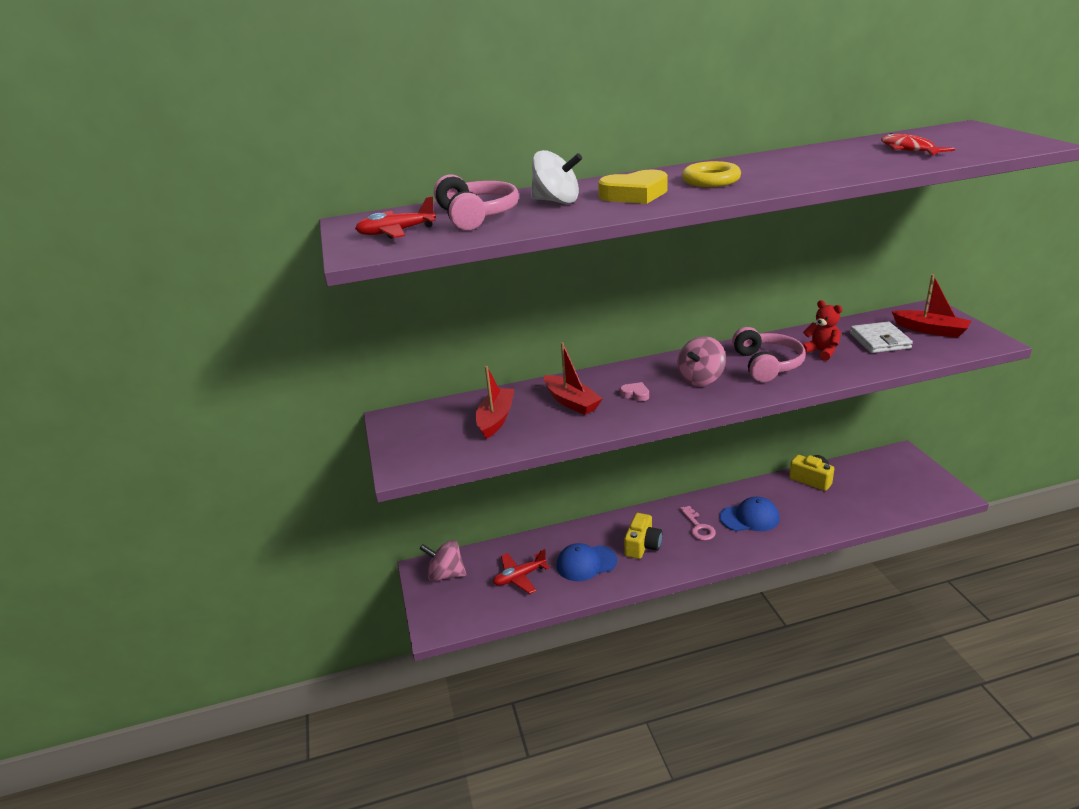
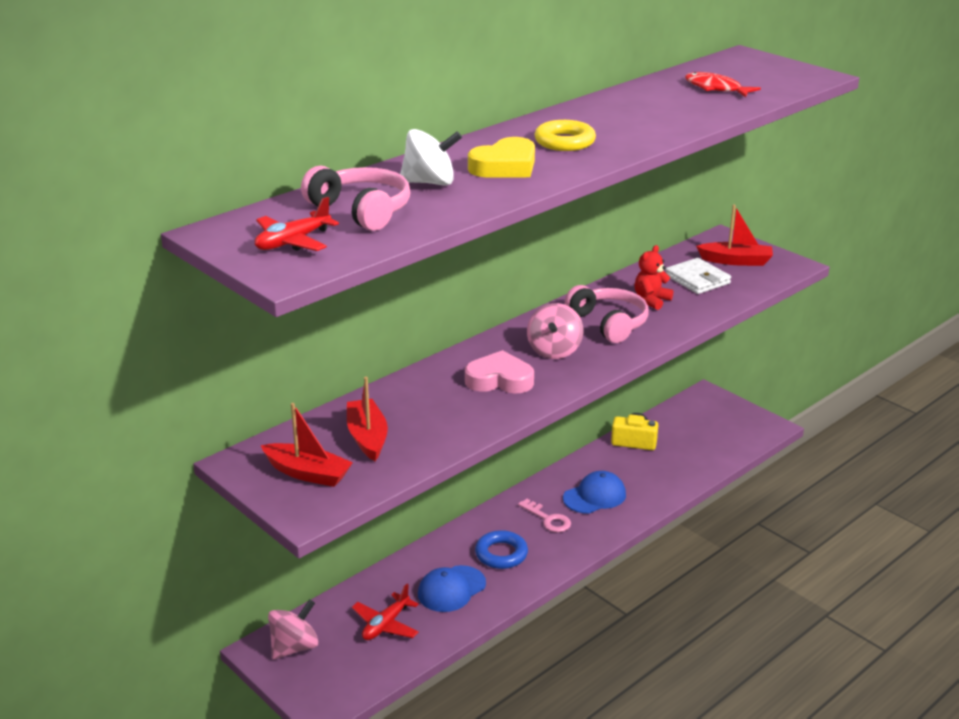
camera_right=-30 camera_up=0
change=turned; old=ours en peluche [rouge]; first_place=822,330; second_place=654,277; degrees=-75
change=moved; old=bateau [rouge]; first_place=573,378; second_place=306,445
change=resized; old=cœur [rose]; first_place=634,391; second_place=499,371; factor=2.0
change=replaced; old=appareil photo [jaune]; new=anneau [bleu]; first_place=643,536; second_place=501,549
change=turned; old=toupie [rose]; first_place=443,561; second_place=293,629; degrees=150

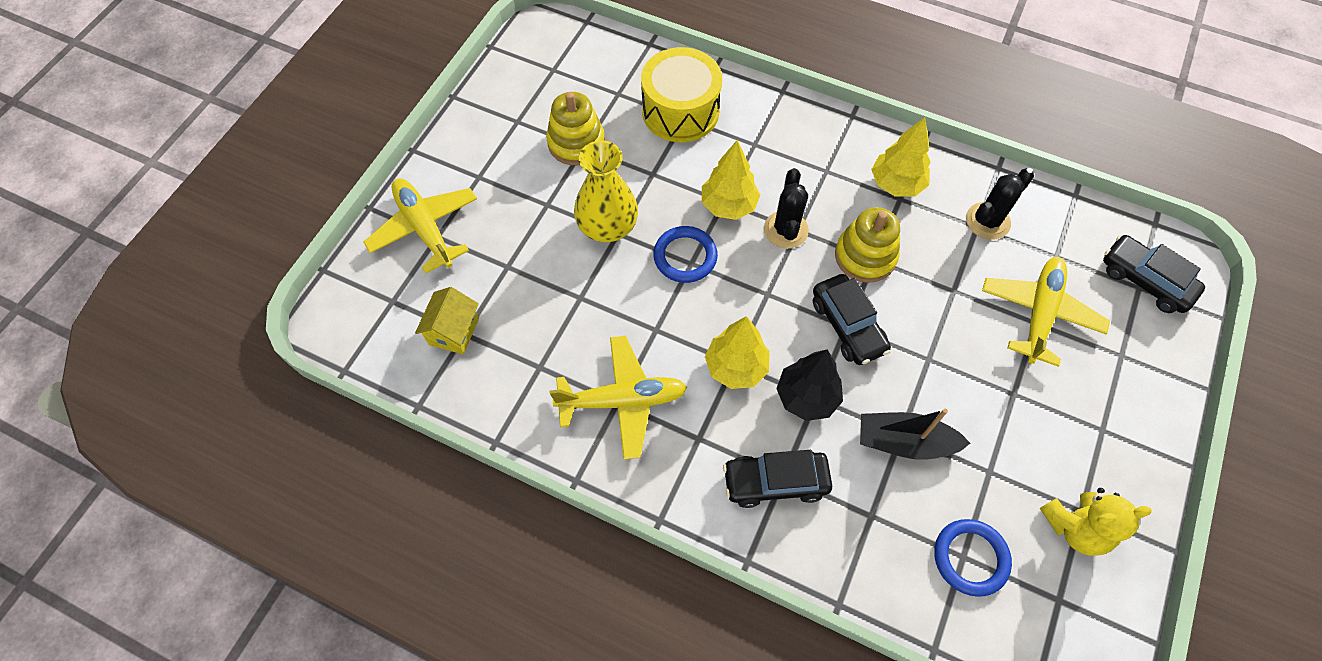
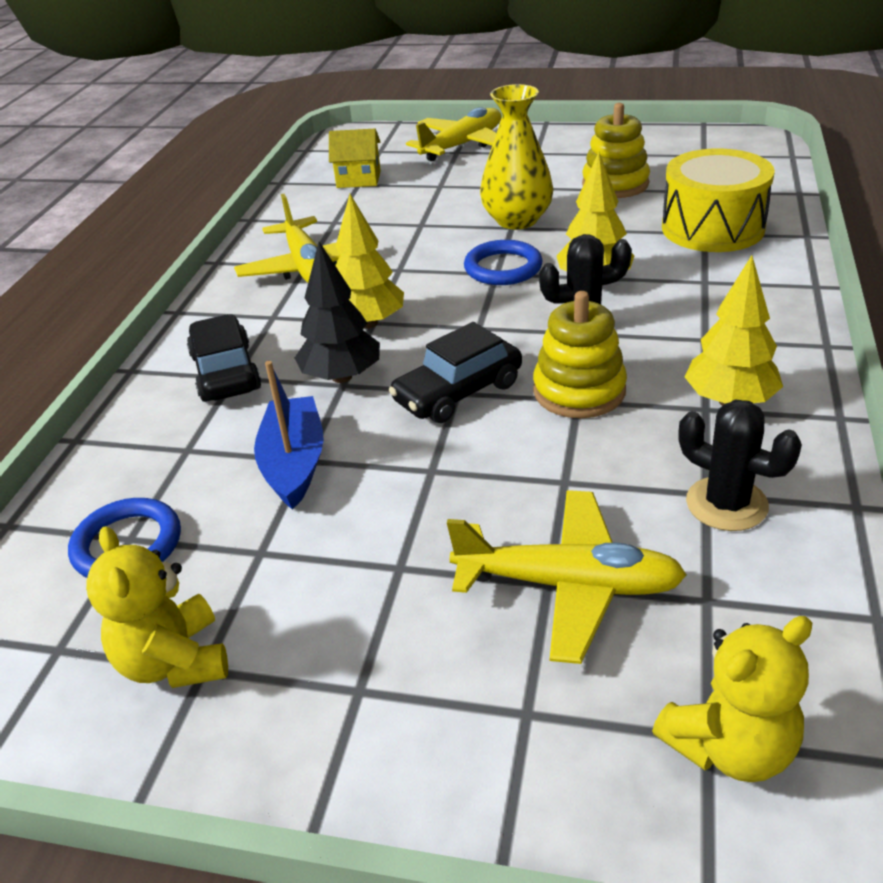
camera_right=80 camera_up=-25
change=replaced; old=voiture [noir]; new=ours en peluche [jaune]; first_place=1154,274; second_place=732,699
change=recoloured; old=bateau [noir]; new=bateau [bleu]; first_place=915,434; second_place=289,435

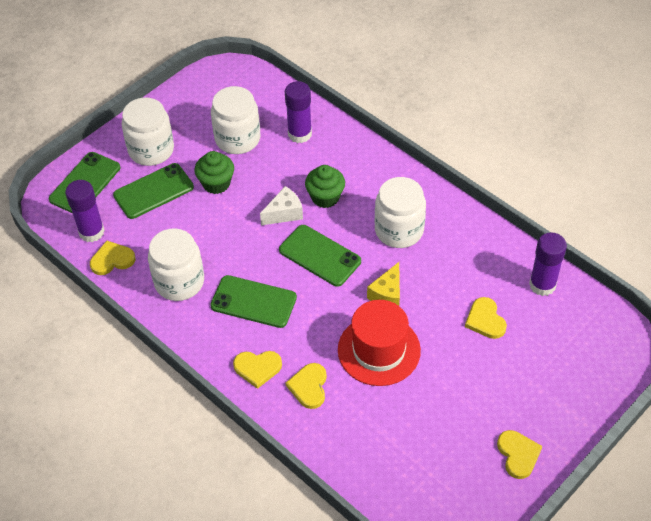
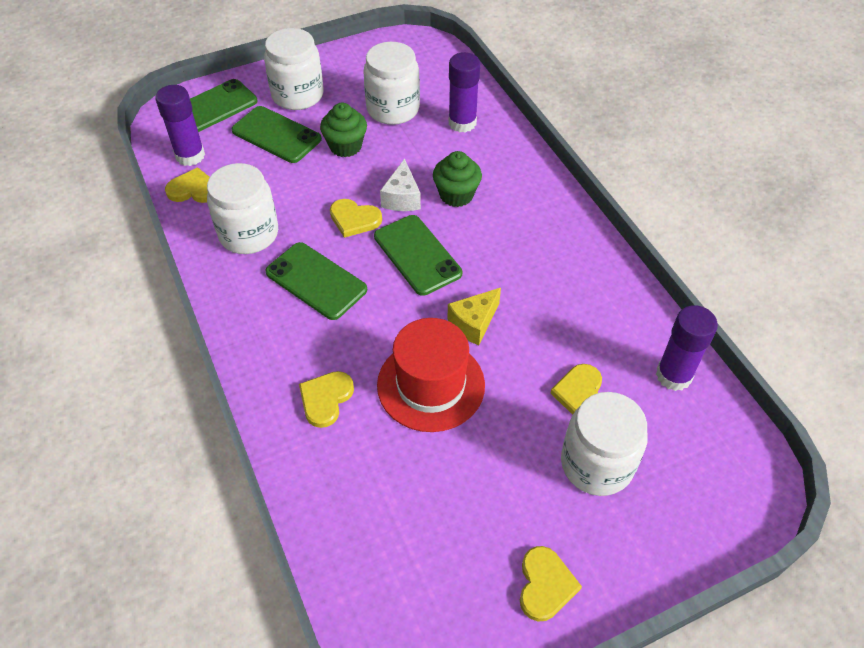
camera_right=20 camera_up=0
change=turned; old=téléphone [vert]; first_place=153,191; second_place=277,134; degrees=45
change=moved; old=bocal [blanc]; first_place=400,212; second_place=604,444
change=turned; old=fromage [blanc]; first_place=281,205; second_place=400,185; degrees=105
change=moved; old=cœur [jaune]; first_place=257,370; second_place=356,218

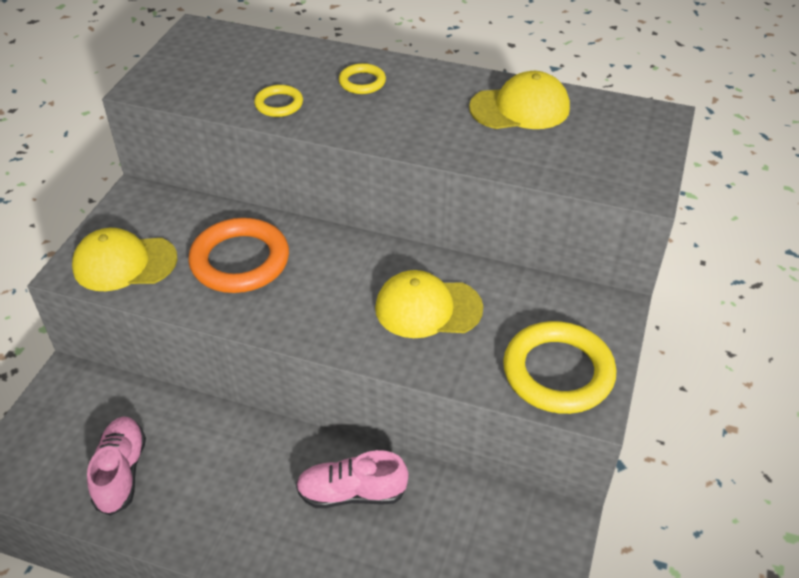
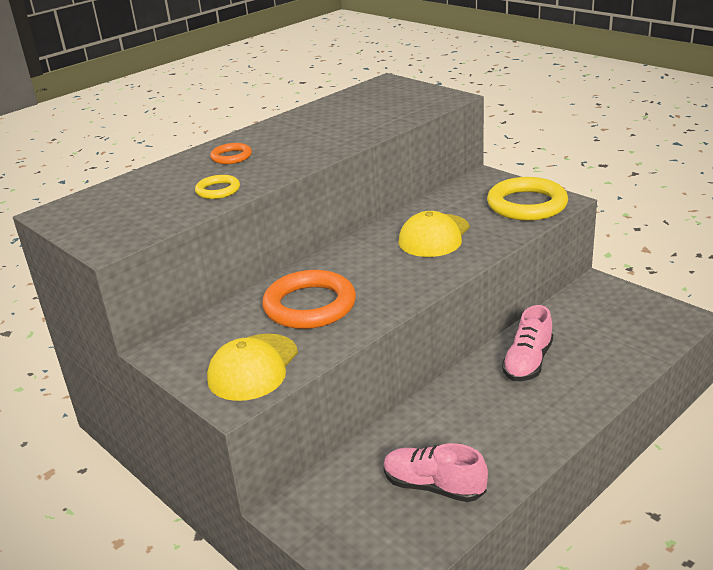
camera_right=-60 camera_up=-15
change=recoloured; old=anneau [jaune]; new=anneau [orange]; first_place=362,78; second_place=231,153
change=removed; old=casquette [jaune]; first_place=519,100

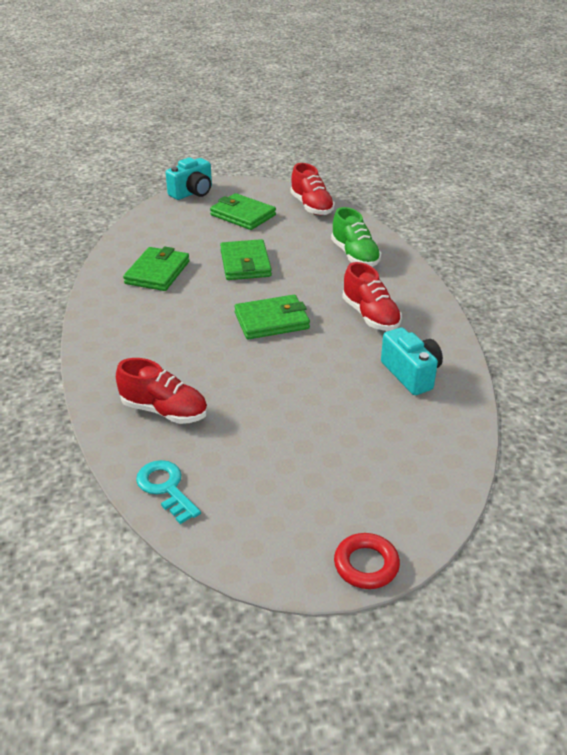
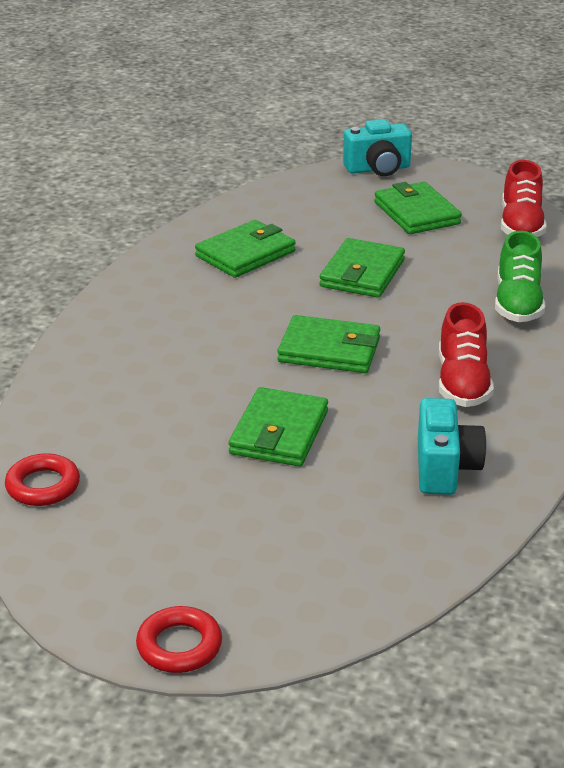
camera_right=30 camera_up=-5
change=removed; old=chaussure [rouge]; first_place=162,391
change=replaced; old=clé [turquoise]; new=anneau [rouge]; first_place=168,492; second_place=42,479
change=added; new=portefeuille [vert]; second_place=278,426

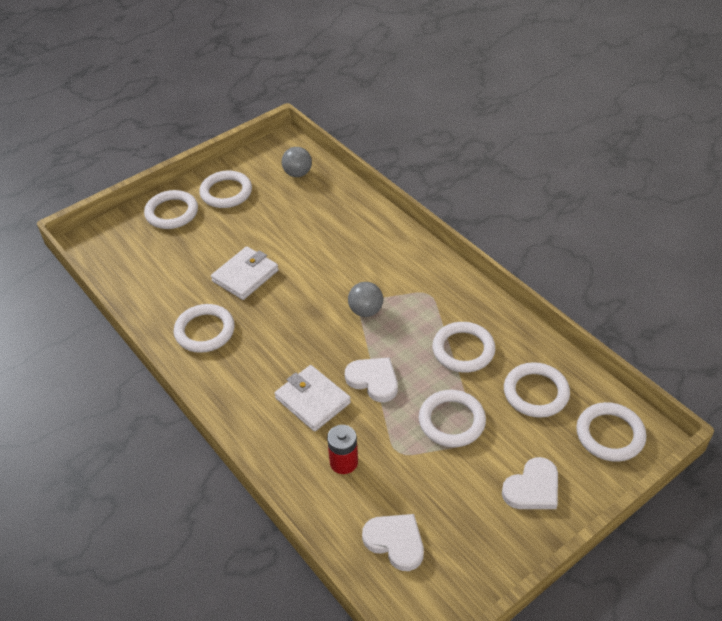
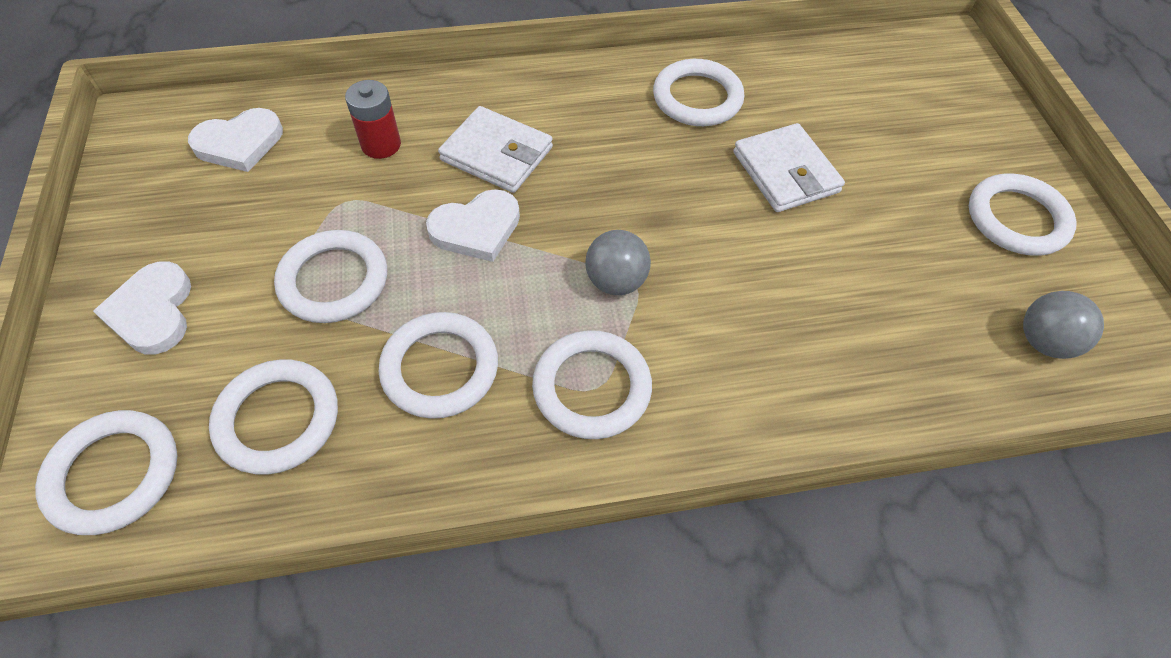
camera_right=115 camera_up=10
change=moved; old=anneau [blanc]; first_place=171,209; second_place=592,384
change=turned; old=portefeuille [blanc]; first_place=313,398; second_place=495,149; degrees=45

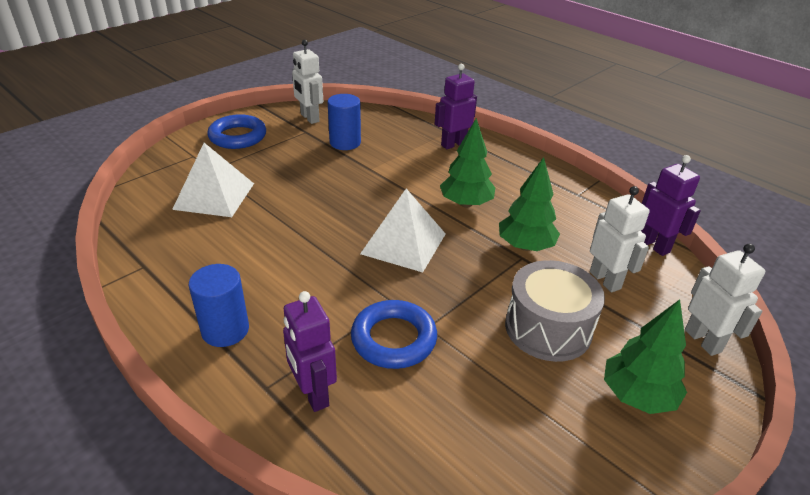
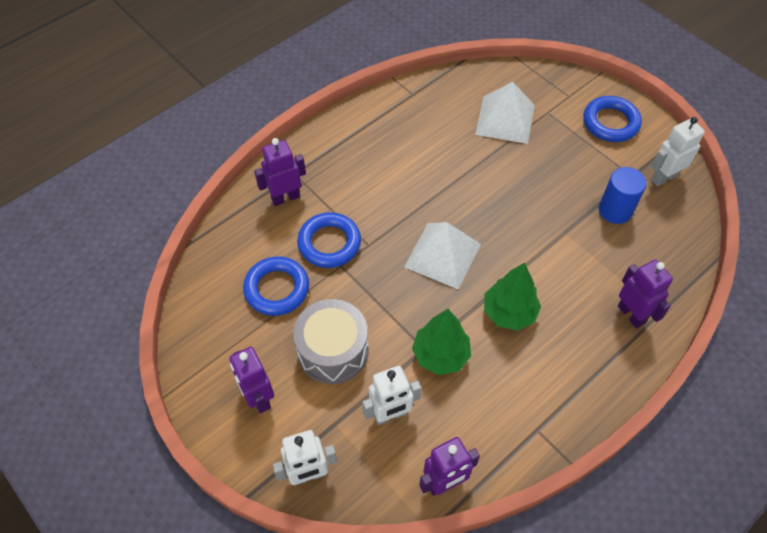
camera_right=95 camera_up=20
change=removed; old=cylindre [bleu]; first_place=219,305
change=replaced; old=arbre [vert]; new=robot [violet]; first_place=645,356; second_place=251,380
change=added; new=anneau [bleu]; second_place=276,286

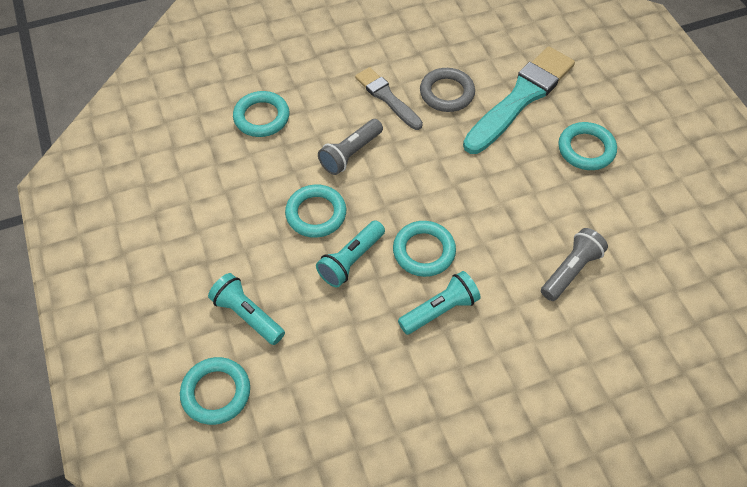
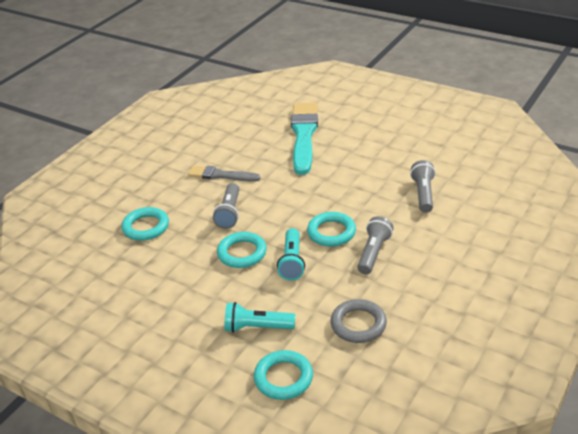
camera_right=-35 camera_up=-20
change=moved; old=anneau [gris]; first_place=447,90; second_place=359,321
change=removed; old=anneau [turquoise]; first_place=587,146
change=recoloured; old=lampe de poche [turquoise]; new=lampe de poche [gris]; first_place=439,303; second_place=375,245

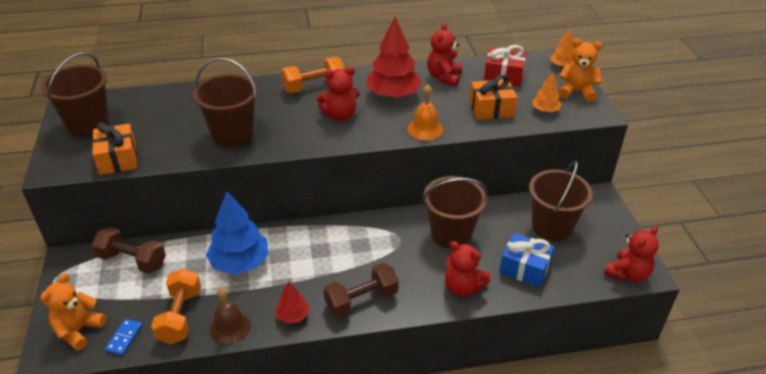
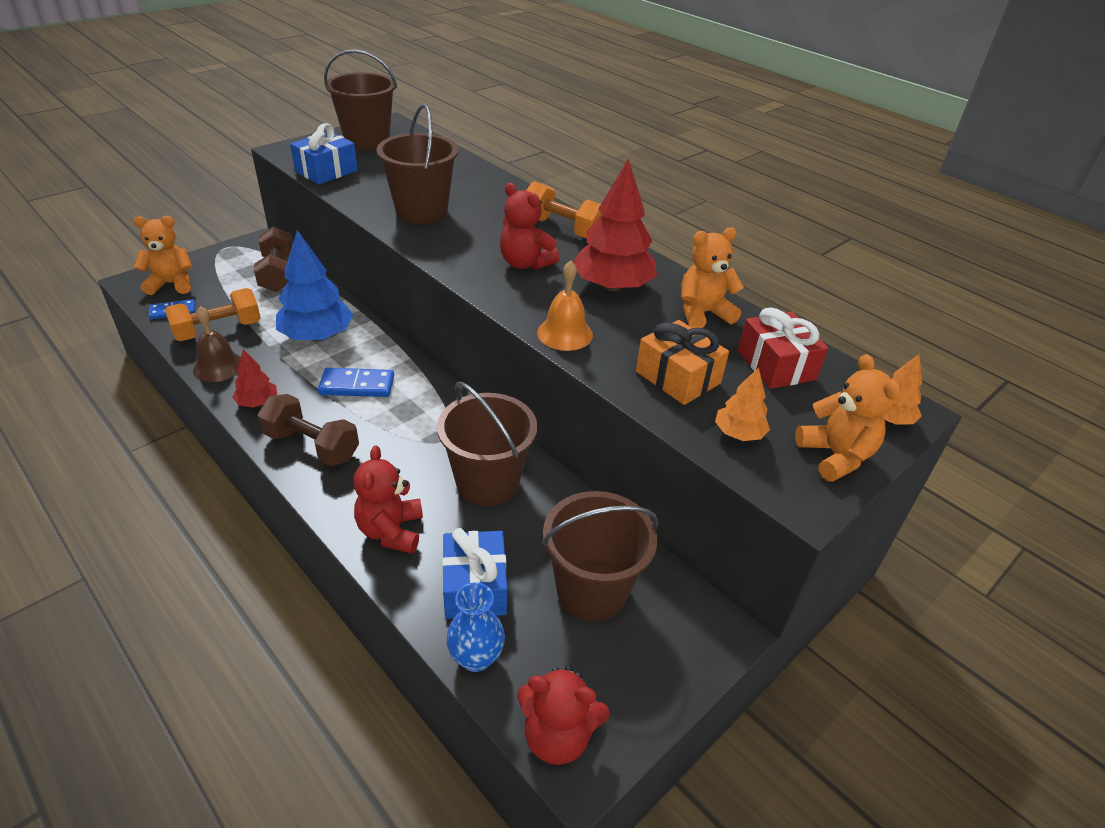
camera_right=55 camera_up=0
change=recoloured; old=ours en peluche [rouge]; new=ours en peluche [orange]; first_place=444,54; second_place=712,277
change=recoloured; old=cadeau [orange]; new=cadeau [bleu]; first_place=114,148; second_place=324,153
change=added; new=domino [bleu]; second_place=356,382
change=added; new=vase [bleu]; second_place=475,627

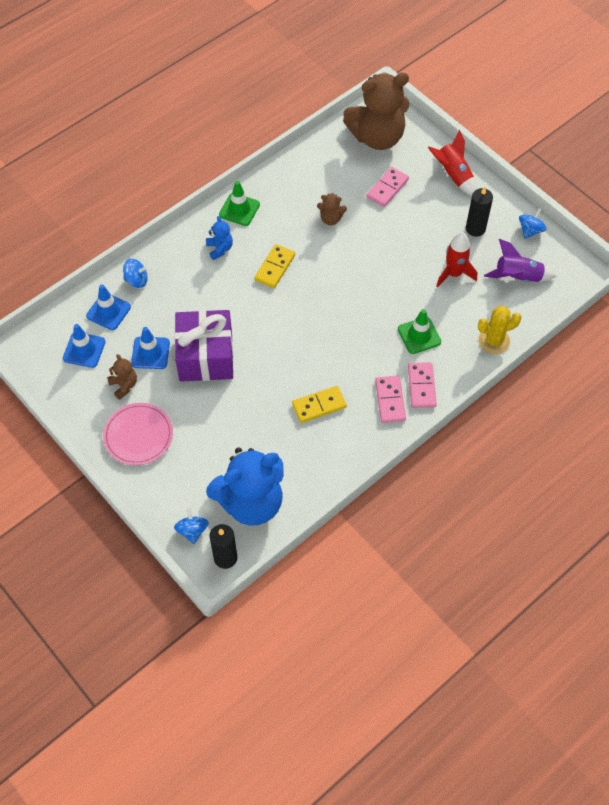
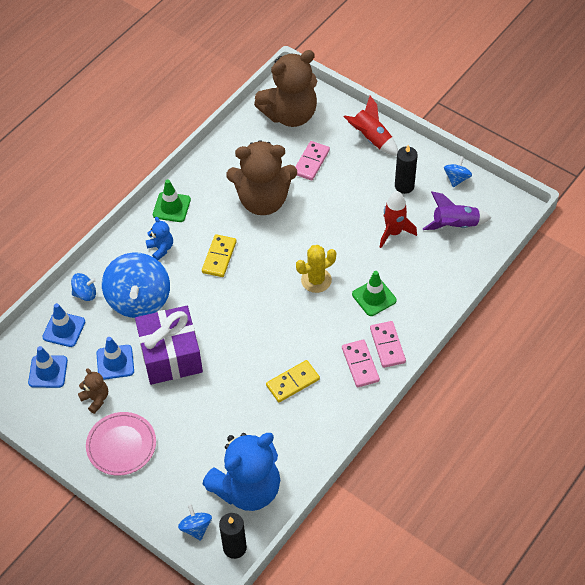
camera_right=-10 camera_up=-5
change=resized; old=ours en peluche [marron]; first_place=332,209; second_place=261,177; factor=2.35
change=moved; old=cactus [jaune]; first_place=500,330; second_place=316,269
change=added; new=toupie [bleu]; second_place=136,285

